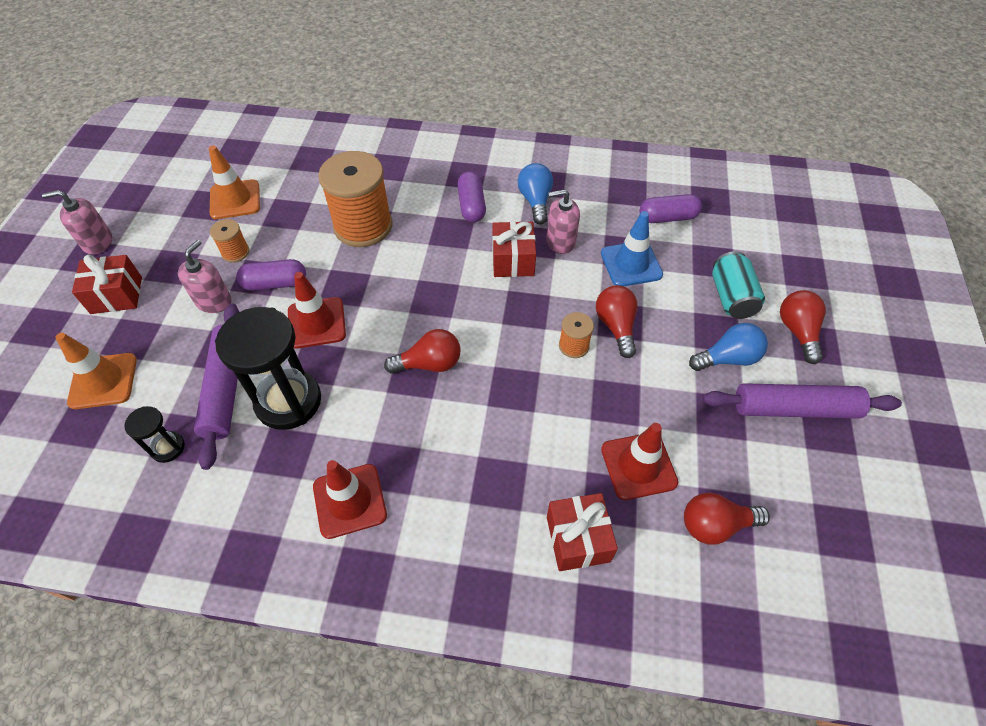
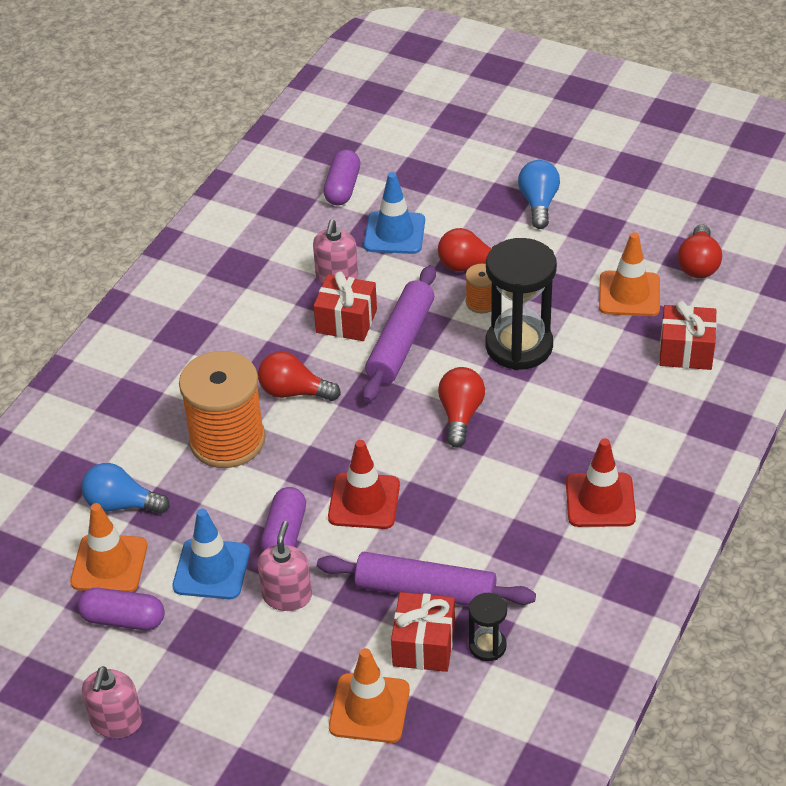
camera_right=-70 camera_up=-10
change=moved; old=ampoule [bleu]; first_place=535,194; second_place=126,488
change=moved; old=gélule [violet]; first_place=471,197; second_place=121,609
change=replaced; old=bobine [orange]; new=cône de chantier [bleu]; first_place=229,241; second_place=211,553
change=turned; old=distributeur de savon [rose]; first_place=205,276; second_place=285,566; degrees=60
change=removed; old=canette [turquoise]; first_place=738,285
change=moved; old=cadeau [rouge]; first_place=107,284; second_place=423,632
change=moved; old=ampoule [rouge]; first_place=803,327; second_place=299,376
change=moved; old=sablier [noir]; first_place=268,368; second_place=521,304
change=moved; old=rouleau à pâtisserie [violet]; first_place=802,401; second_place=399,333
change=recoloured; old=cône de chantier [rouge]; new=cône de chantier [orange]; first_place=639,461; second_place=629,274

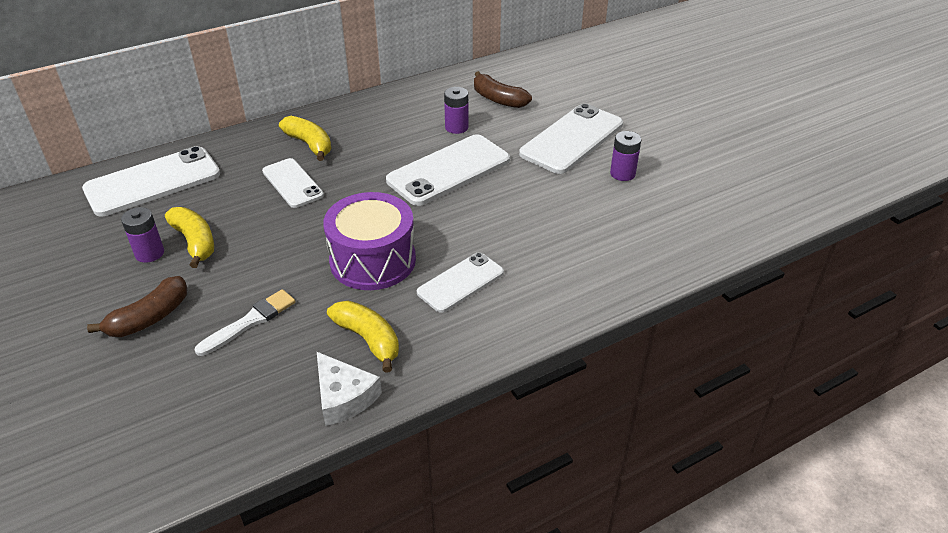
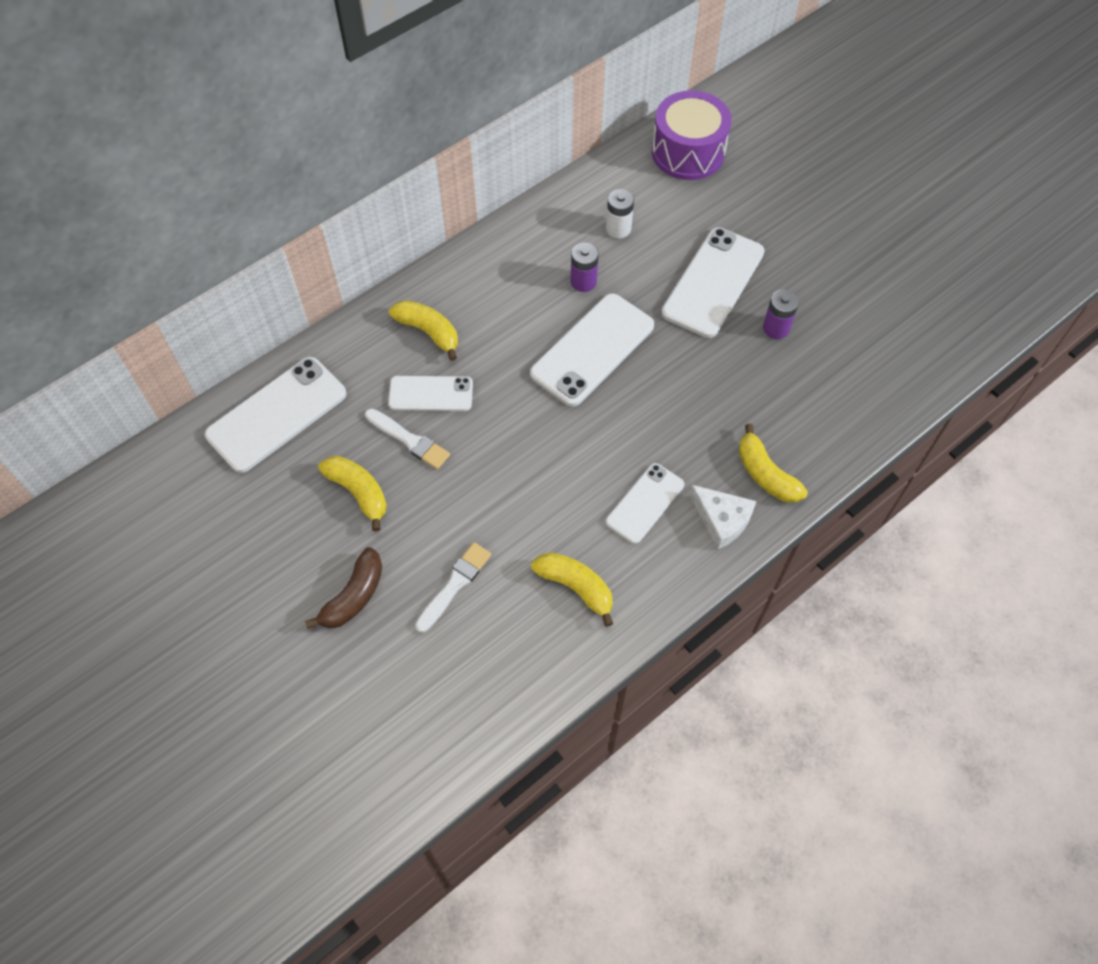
camera_right=-10 camera_up=20
change=replaced; old=banane [marron]; new=pile [blanc]; first_place=503,89; second_place=620,213
change=turned; old=téléphone [blanc]; first_place=293,183; second_place=430,393; degrees=-45
change=moved; old=tambour [violet]; first_place=369,241; second_place=692,135
change=removed; old=pile [violet]; first_place=142,235
change=moved; old=fromage [blanc]; first_place=349,389; second_place=722,517
change=added; new=pinceau [blanc]; second_place=407,439
change=added; new=banane [jaune]; second_place=773,463

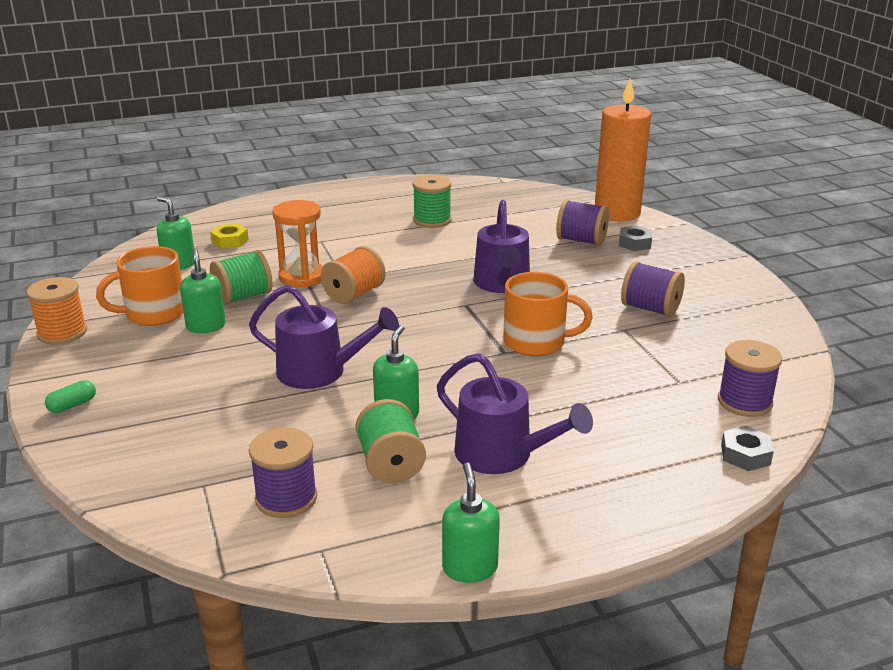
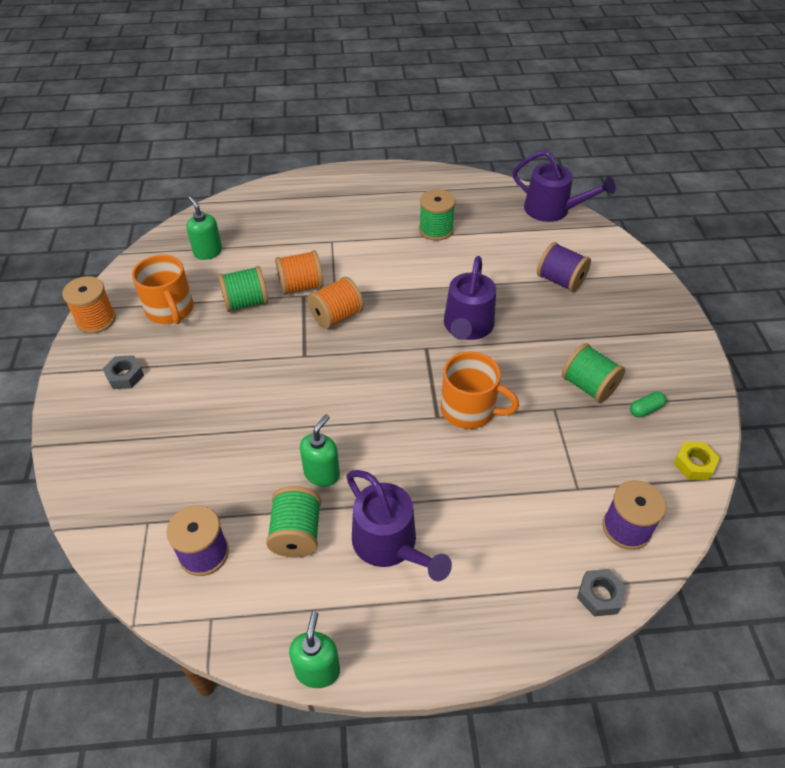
camera_right=15 camera_up=20
change=removed; old=bougie [orange]; first_place=623,149
change=replaced; old=sablier [orange]; new=bobine [orange]; first_place=297,243; second_place=299,272
change=moved; old=écrou [jaune]; first_place=229,236; second_place=696,461
change=moved; old=écrou [gris]; first_place=636,238; second_place=123,372
change=turned; old=tasse [orange]; first_place=140,286; second_place=163,289; degrees=-105
change=removed; old=distributeur de savon [vert]; first_place=203,290
change=recoloured; old=bobine [violet]; new=bobine [vert]; first_place=653,289; second_place=593,373
change=moved; old=arrosoir [violet]; first_place=324,337; second_place=564,186
change=moved; old=gélule [vert]; first_place=70,396; second_place=648,405

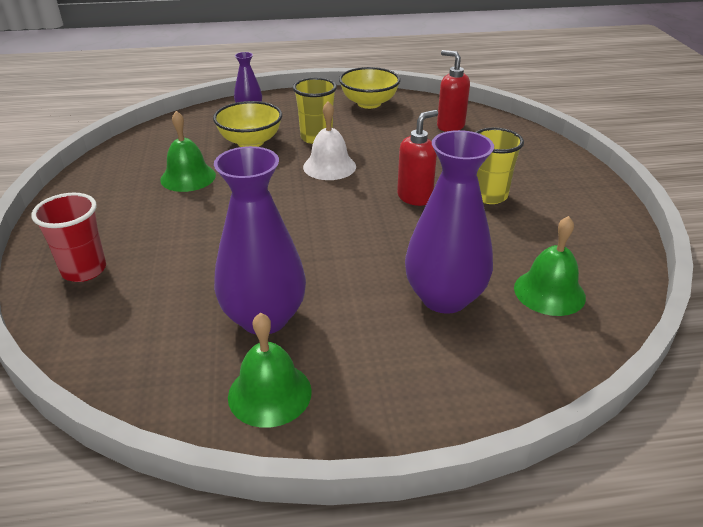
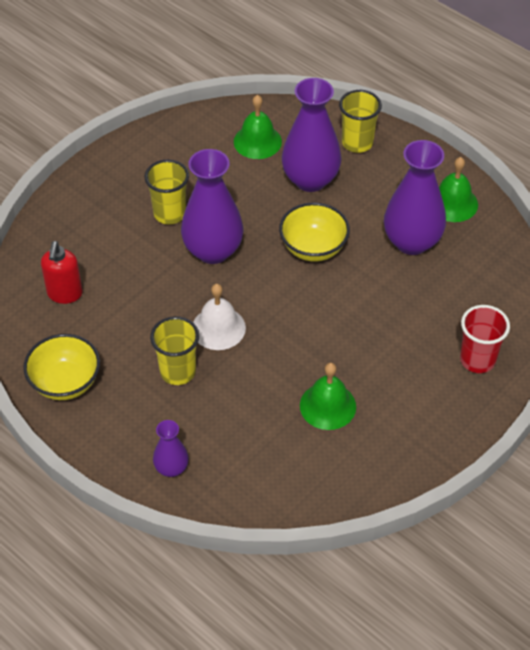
camera_right=-130 camera_up=15
change=moved; old=bol [jaune]; first_place=247,124; second_place=314,232
change=replaced; old=distributeur de savon [rouge]; new=vase [violet]; first_place=417,158; second_place=212,206
change=added; new=gobelet [jaune]; second_place=360,121

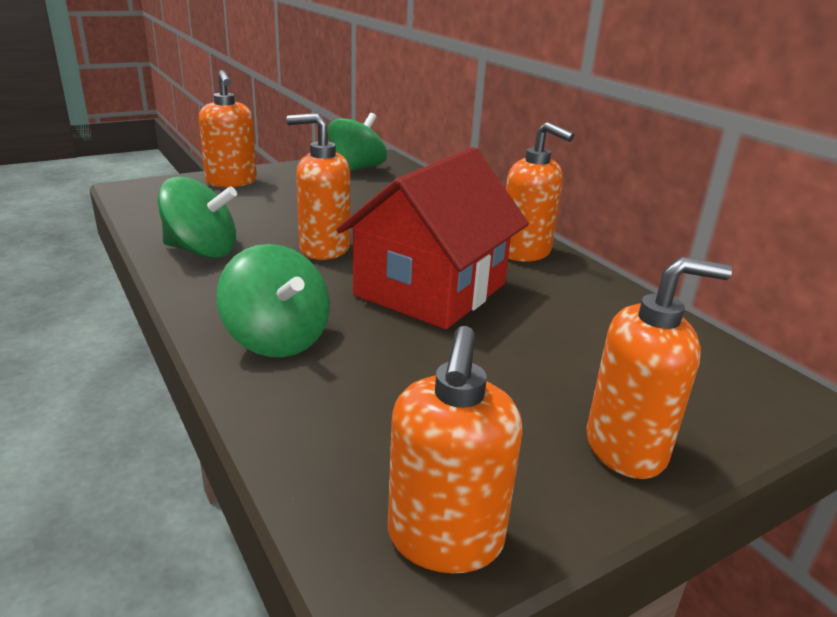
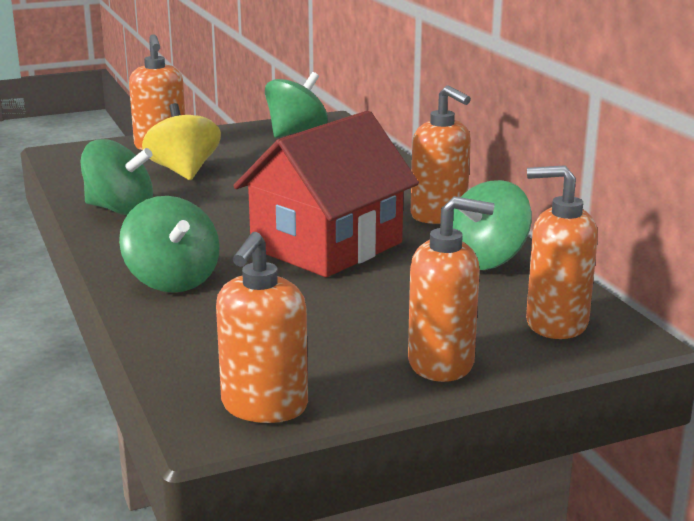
camera_right=10 camera_up=-5
change=moved; old=distributeur de savon [orange]; first_place=318,186; second_place=562,252
change=added; new=toupie [jaune]; second_place=181,141
change=added; new=toupie [vert]; second_place=492,225

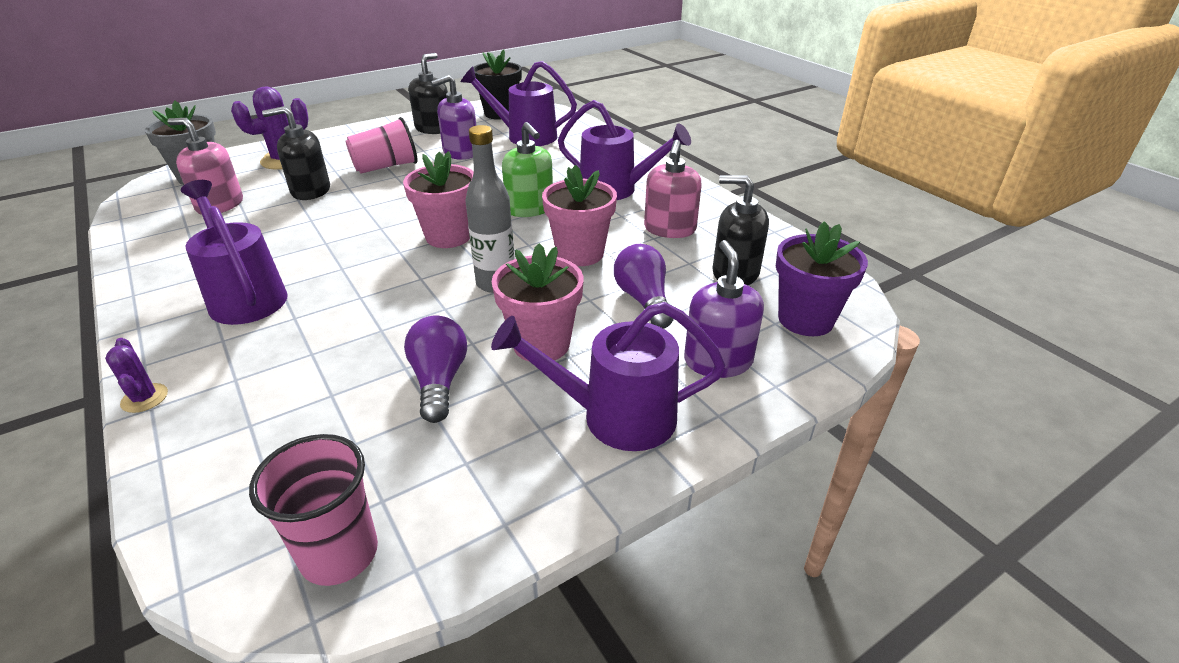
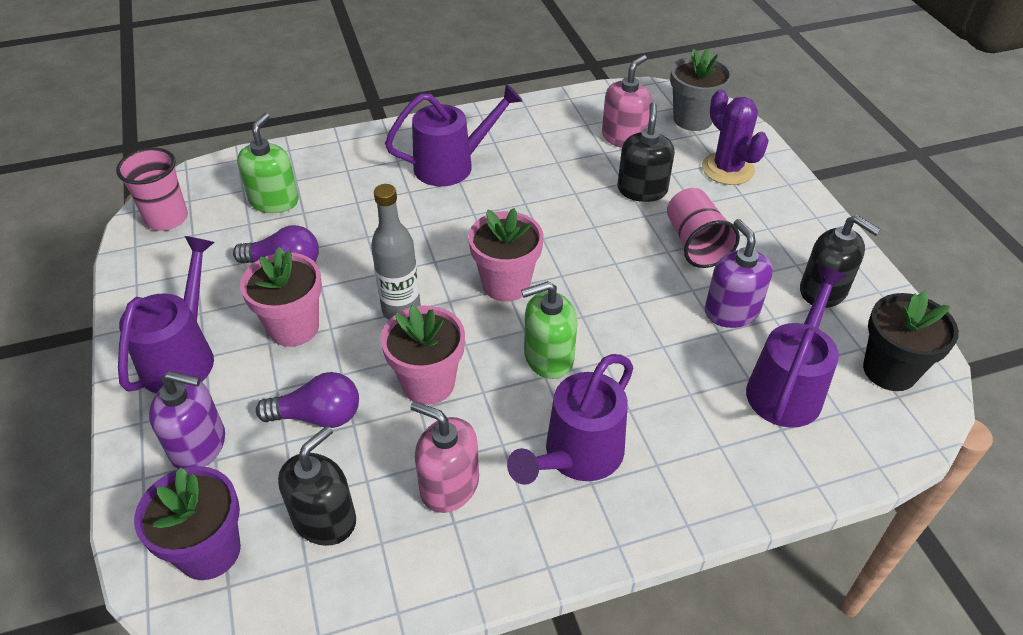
camera_right=105 camera_up=10
change=removed; old=cactus [violet]; first_place=136,375
change=added; new=distributeur de savon [vert]; second_place=268,163

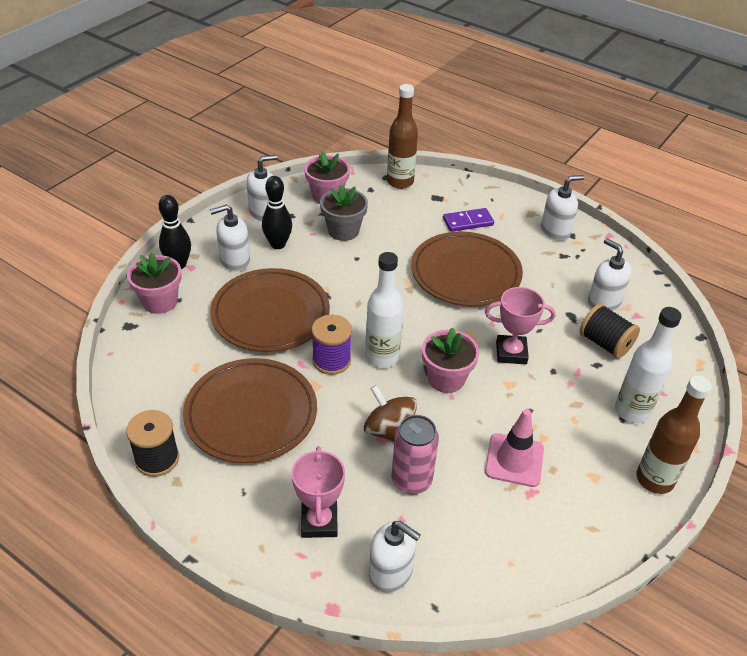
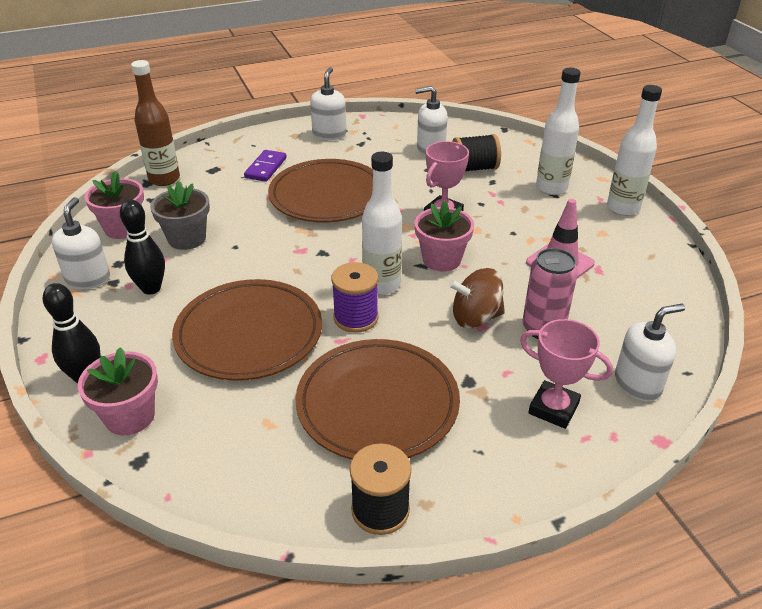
camera_right=-55 camera_up=-5
change=removed; old=distributeur de savon [blanc]; first_place=230,238
change=recoloured; old=bouteille [marron]; new=bouteille [blanc]; first_place=674,435; second_place=634,150

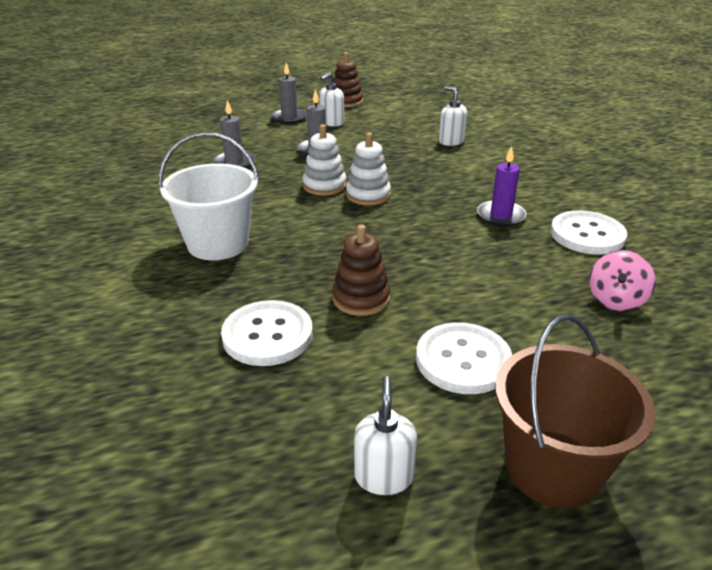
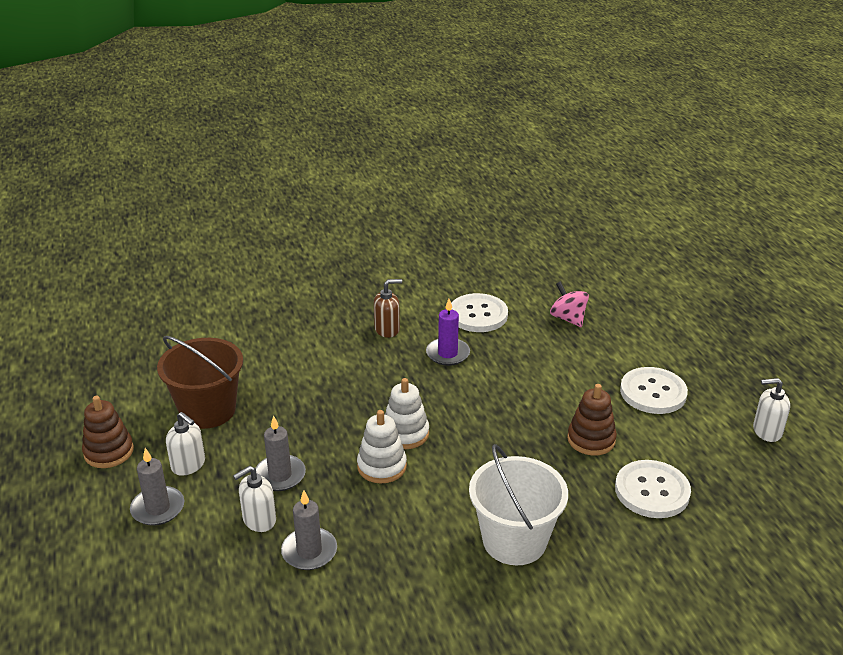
camera_right=-90 camera_up=0
change=moved; old=distributeur de savon [blanc]; first_place=453,116; second_place=254,499
change=turned; old=toupie [rose]; first_place=622,280; second_place=569,304; degrees=-150
change=moved; old=seau [marron]; first_place=575,411; second_place=200,382
change=added; new=distributeur de savon [marron]; second_place=388,308

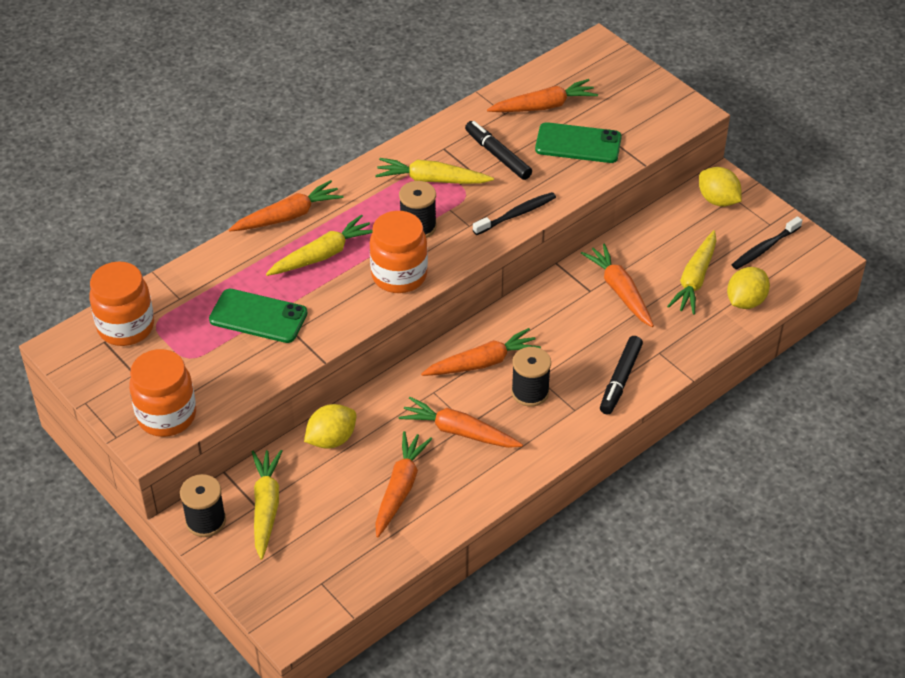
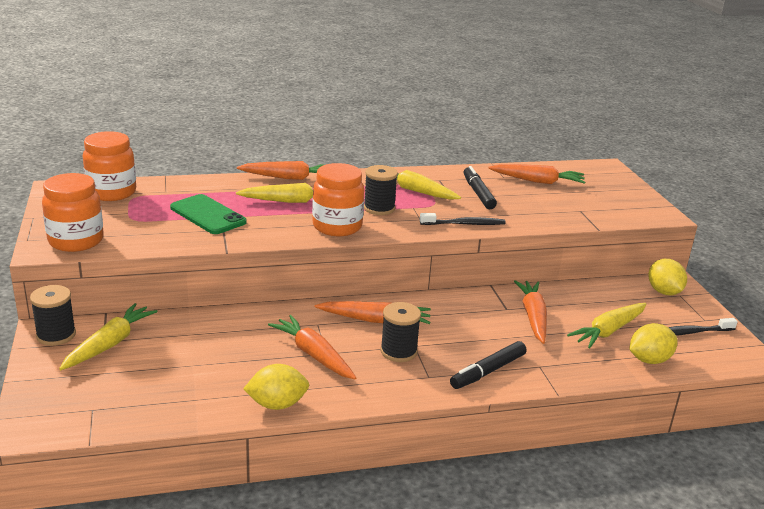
camera_right=25 camera_up=-20
change=removed; old=téléphone [vert]; first_place=578,142
change=moved; old=citron [jaune]; first_place=330,426; second_place=276,387
change=removed; old=carotte [orange]; first_place=403,484

